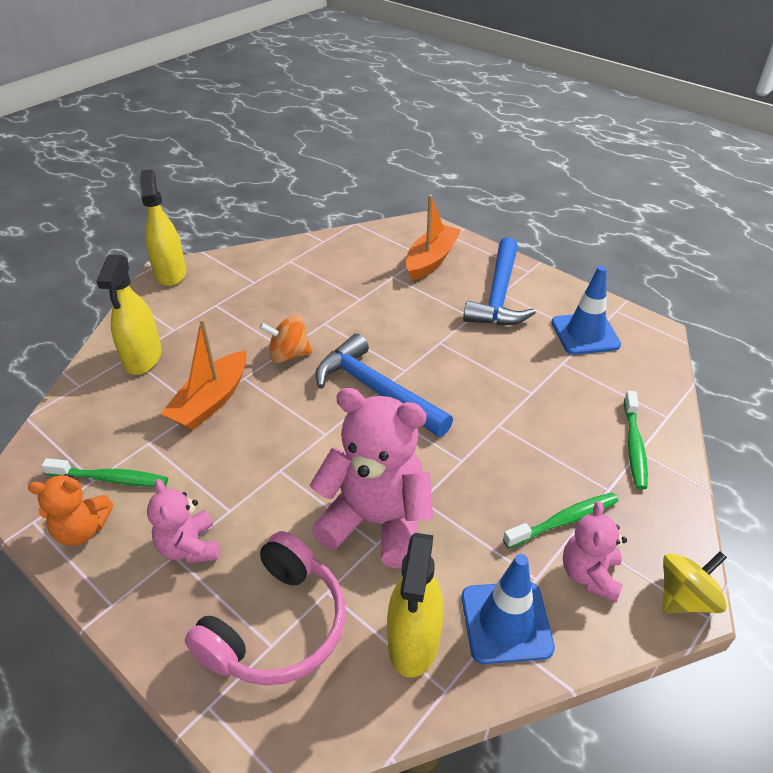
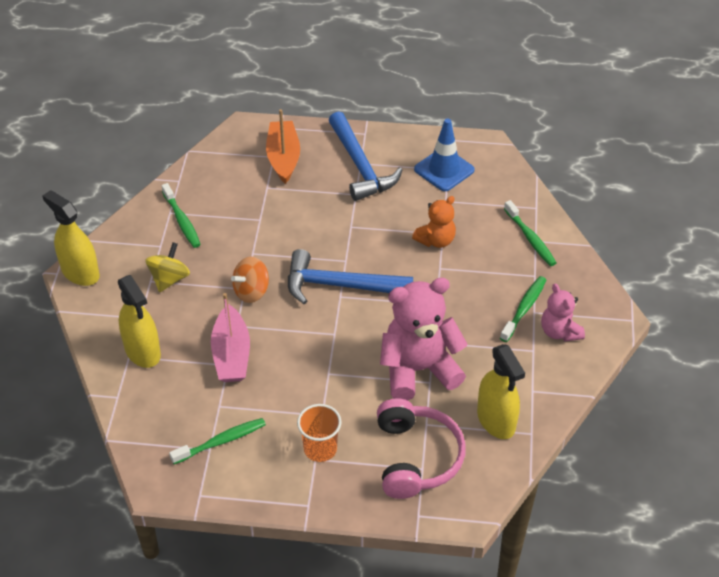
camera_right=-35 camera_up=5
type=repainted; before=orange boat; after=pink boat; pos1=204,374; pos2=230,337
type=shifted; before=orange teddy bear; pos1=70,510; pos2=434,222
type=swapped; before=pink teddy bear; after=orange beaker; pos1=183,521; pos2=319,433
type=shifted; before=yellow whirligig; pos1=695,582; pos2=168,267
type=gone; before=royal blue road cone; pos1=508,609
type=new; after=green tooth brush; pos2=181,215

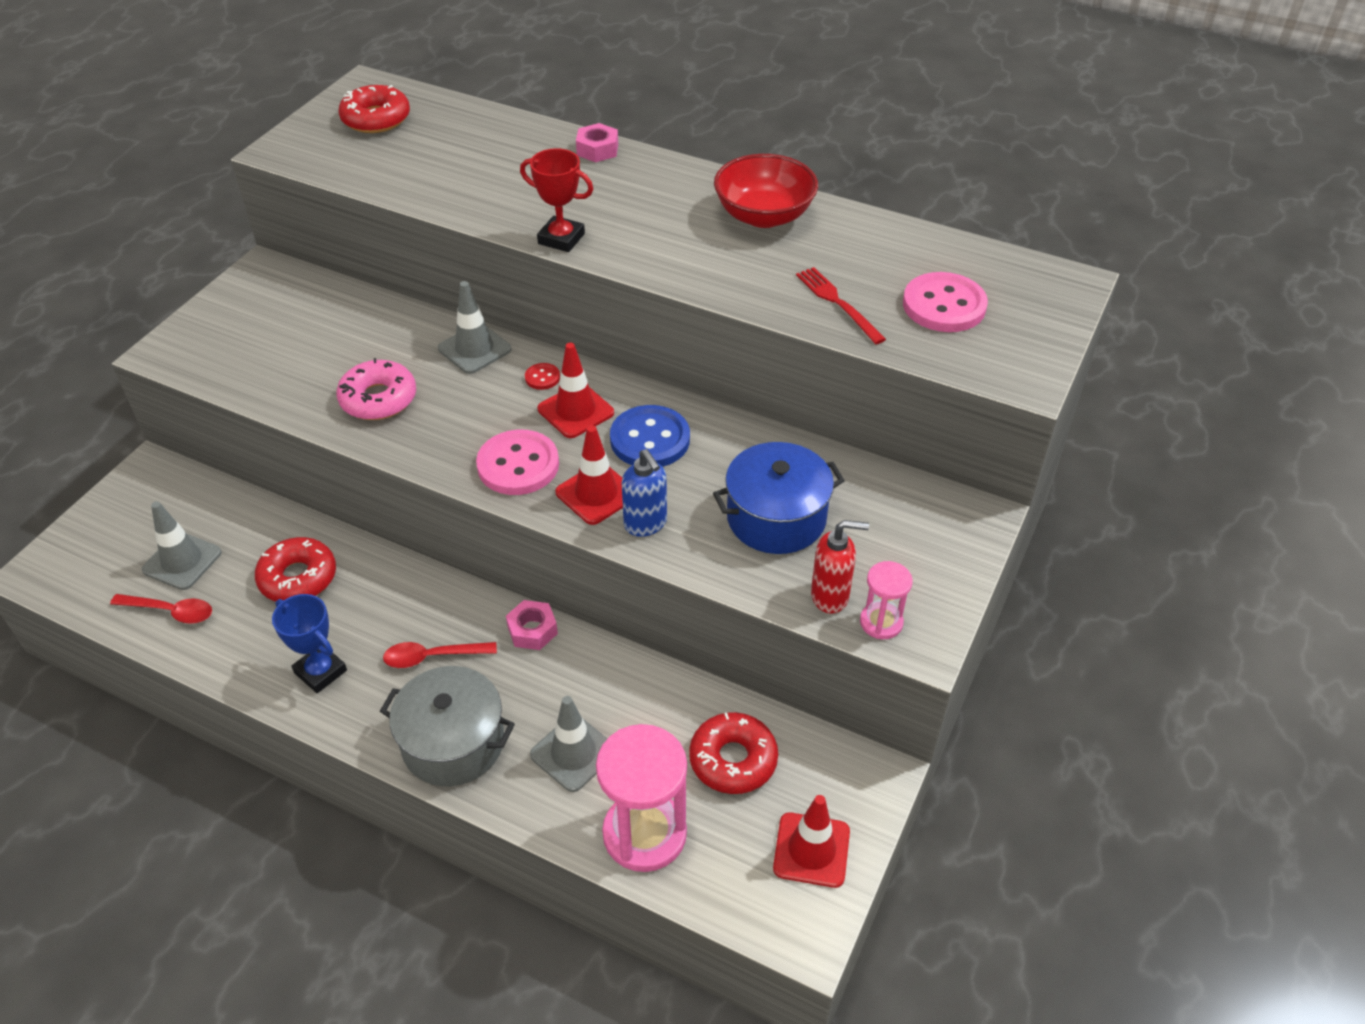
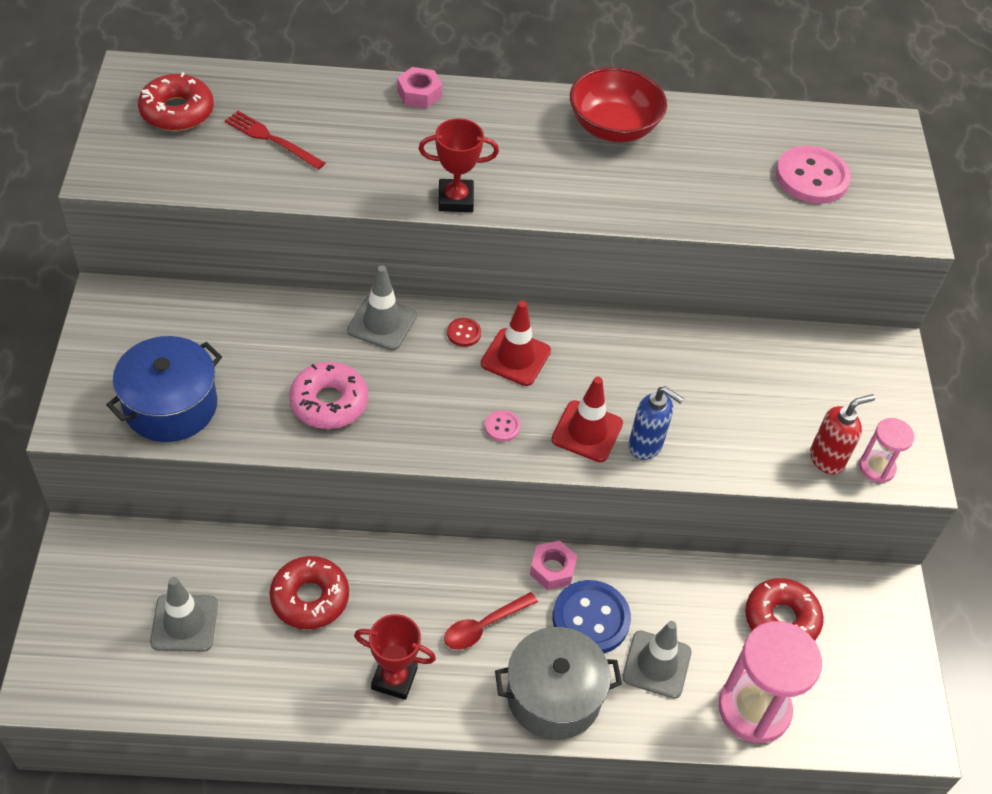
camera_right=-30 camera_up=5
type=shifted; before=red table fork; pos1=841,305; pos2=275,140
type=shifted; before=royal blue button; pos1=650,436; pos2=592,617
type=scaled; before=pink button; pos1=517,462; pos2=503,426; scale=0.46
type=shifted; before=royal blue pot; pos1=779,498; pos2=164,389
type=gone; before=red tablespoon; pos1=161,609
type=repainted; before=royal blue trophy; after=red trophy; pos1=309,643; pos2=395,657
type=gone; before=red road cone; pos1=811,841

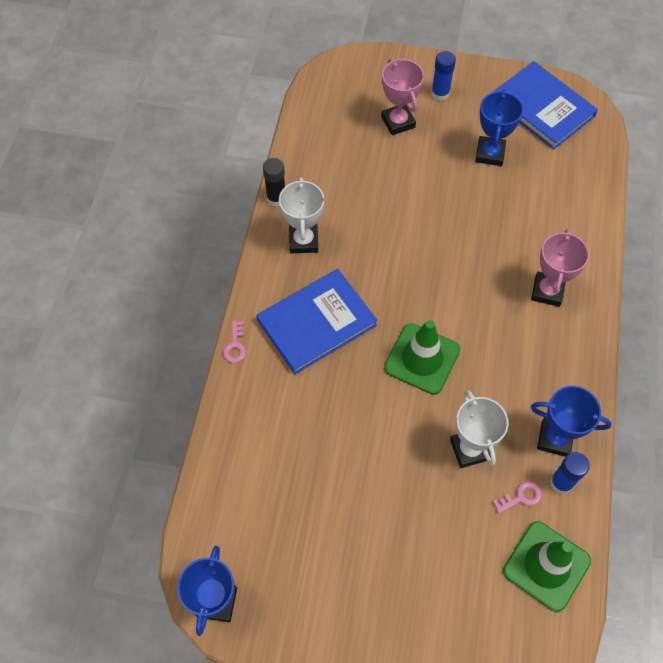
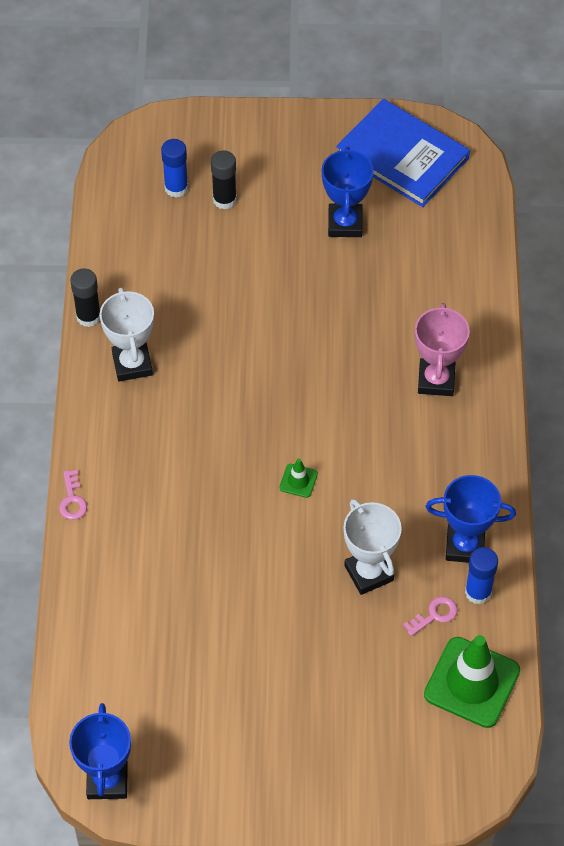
camera_right=-10 camera_up=-5
type=shifted; before=royal blue glue; pos1=443,76; pos2=174,168
type=swapped; before=pink trophy; after=jet-black glue; pos1=402,97; pos2=224,179
type=gone; before=royal blue hardcover; pos1=316,321
type=scaled; before=green road cone; pos1=422,357; pos2=298,478; scale=0.44

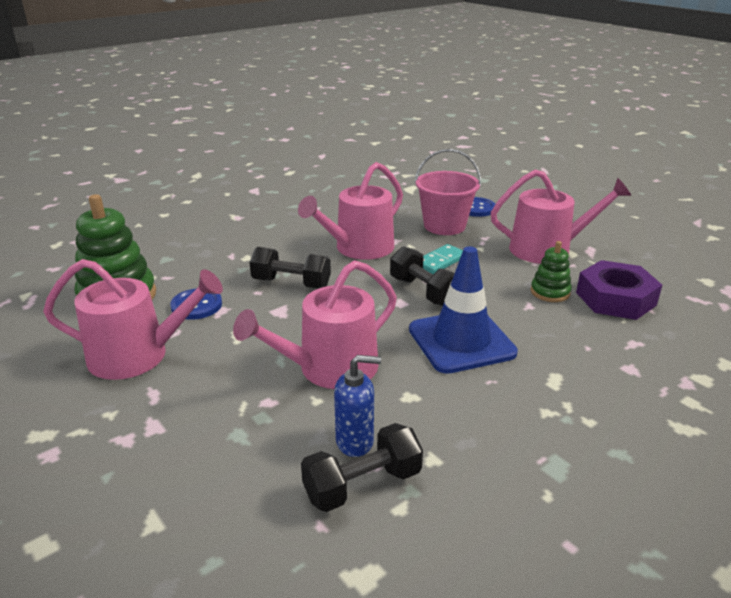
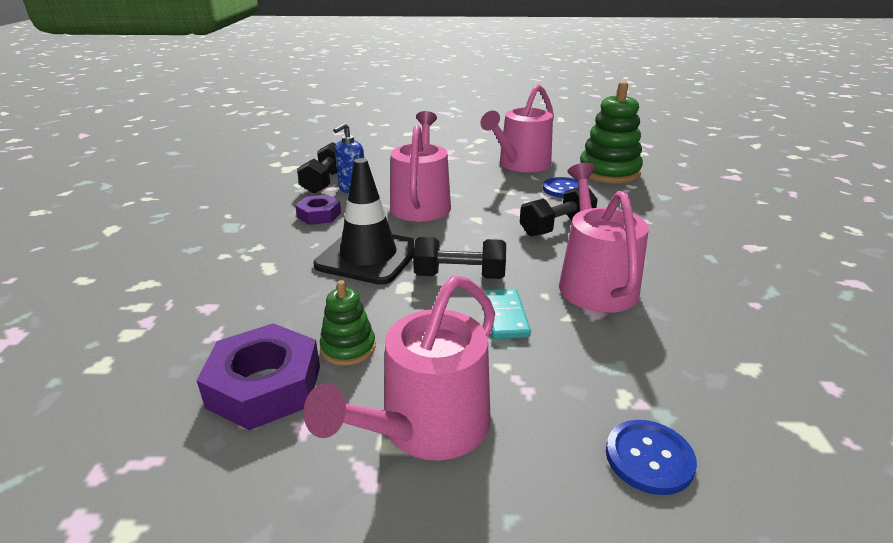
camera_right=130 camera_up=0
type=gone; before=pink bucket; pos1=448,192
type=repainted; before=royal blue road cone; after=jet-black road cone; pos1=463,310; pos2=364,221
type=new; after=violet hexagon nut; pos2=318,210

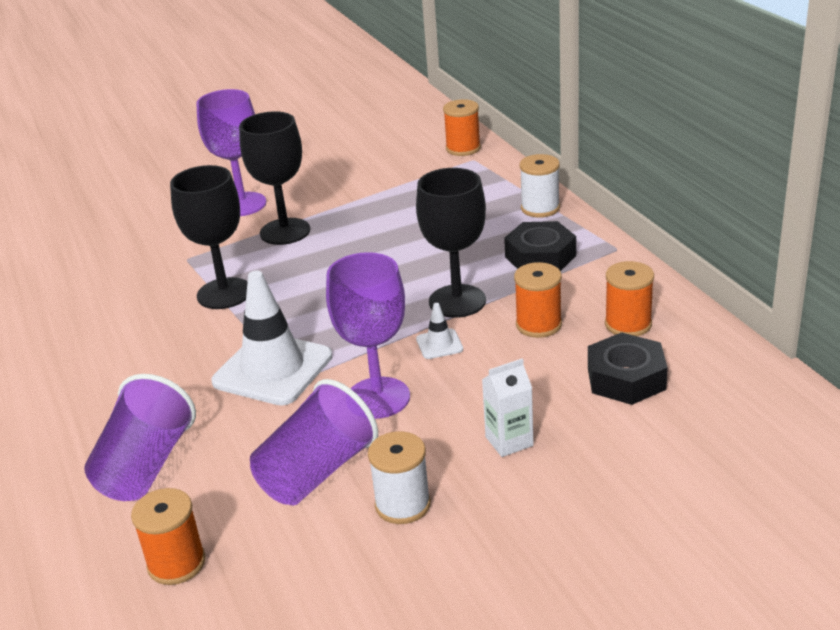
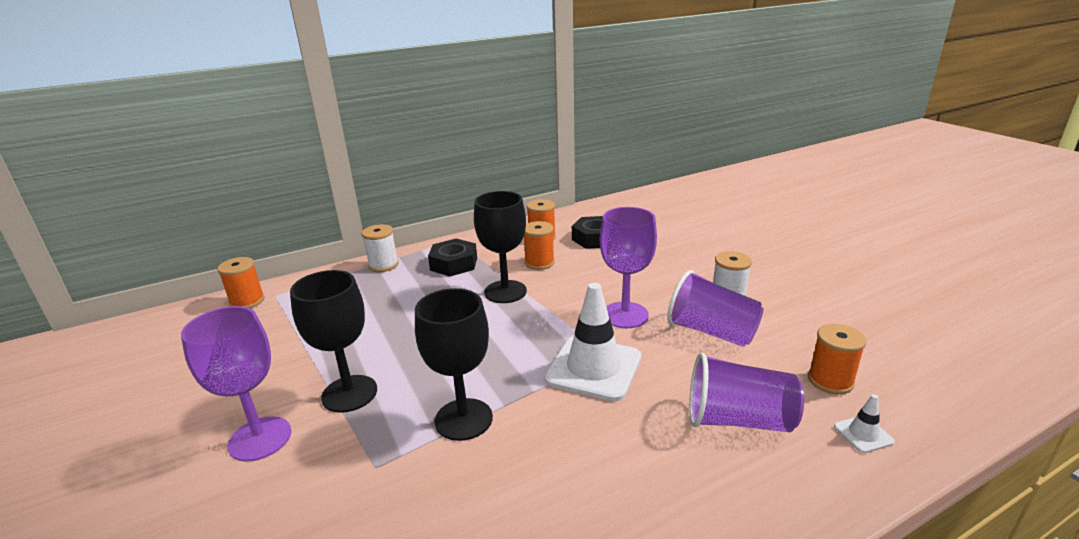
camera_right=-95 camera_up=-5
type=shifted; before=pure white road cone; pos1=439,331; pos2=864,423
type=gone; before=pure white juice carton; pos1=508,408

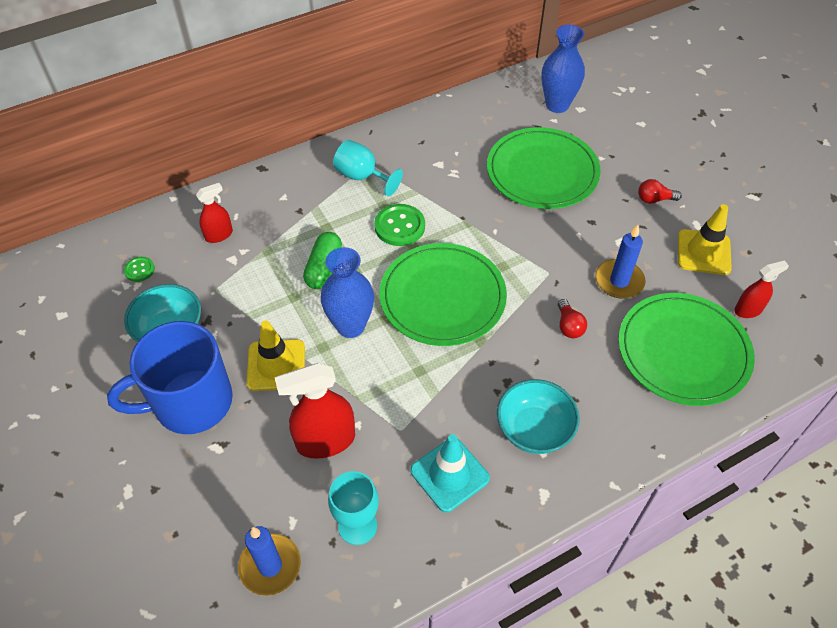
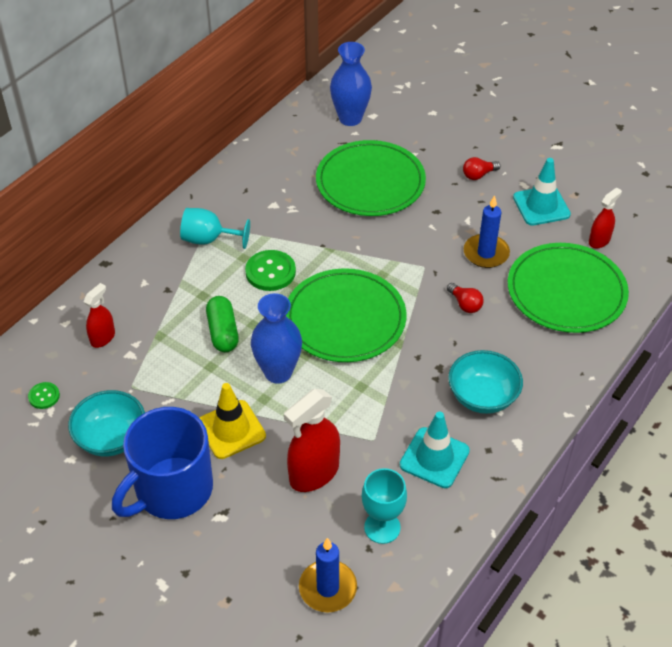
camera_right=-25 camera_up=-5
type=repainted; before=yellow road cone; after=turquoise road cone; pos1=705,239; pos2=542,192

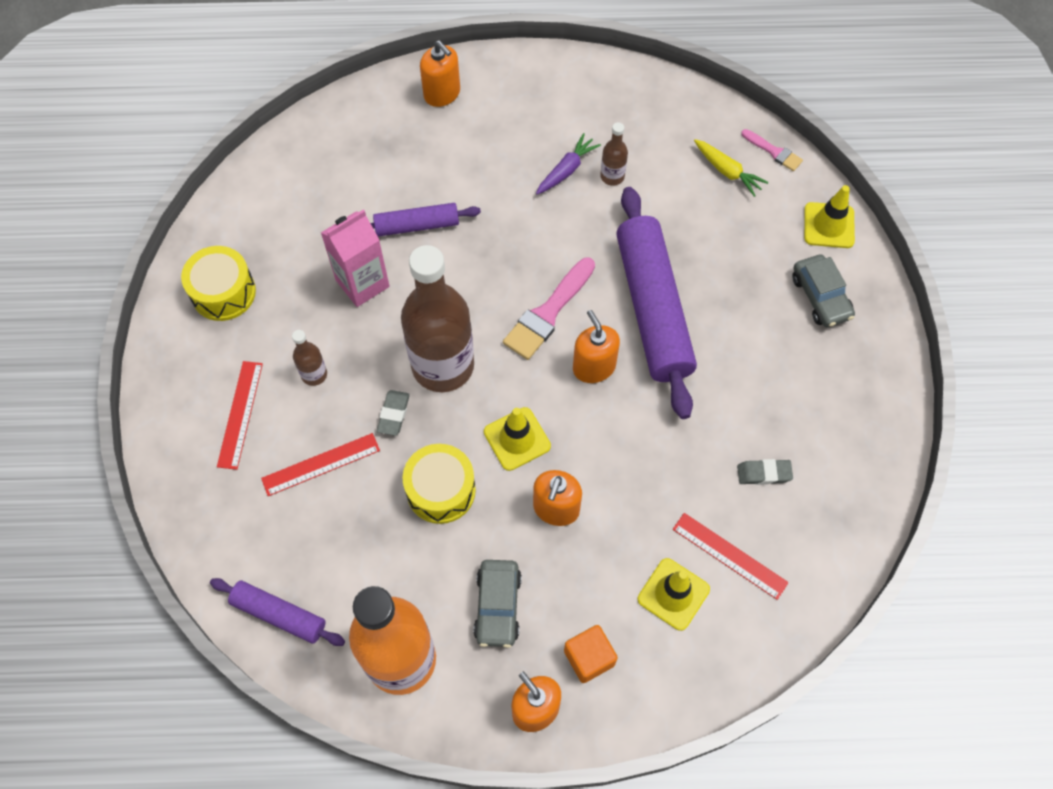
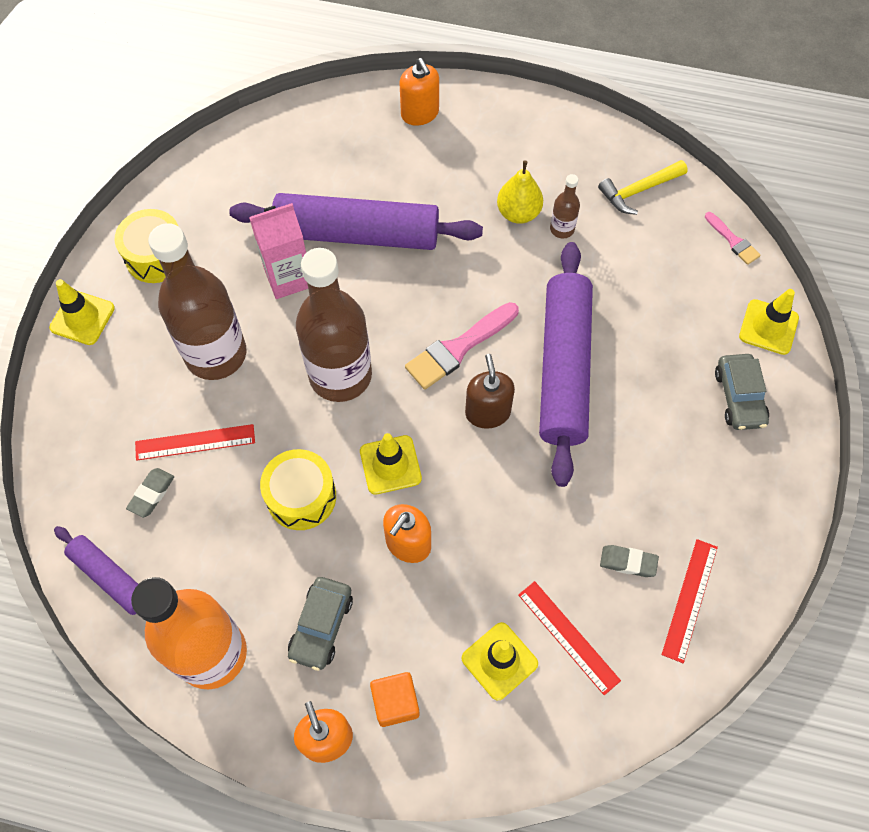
camera_right=15 camera_up=0
type=swapped; before=violet carrot; after=yellow toy pear; pos1=568,164; pos2=520,192
type=gone; before=yellow carrot; pos1=731,168
type=scaled; before=violet dough roller; pos1=425,220; pos2=356,221; scale=1.94
type=repainted; before=orange soap dispenser; after=russet soap dispenser; pos1=596,346; pos2=490,391
type=scaled; before=russet bottle; pos1=309,358; pos2=197,301; scale=2.39
type=shifted; before=red straightedge; pos1=240,415; pos2=690,601
type=shifted; before=gray pencil eraser; pos1=393,413; pos2=150,493
type=new; after=yellow claw hammer; pos2=643,187
type=new; after=yellow road cone; pos2=82,312

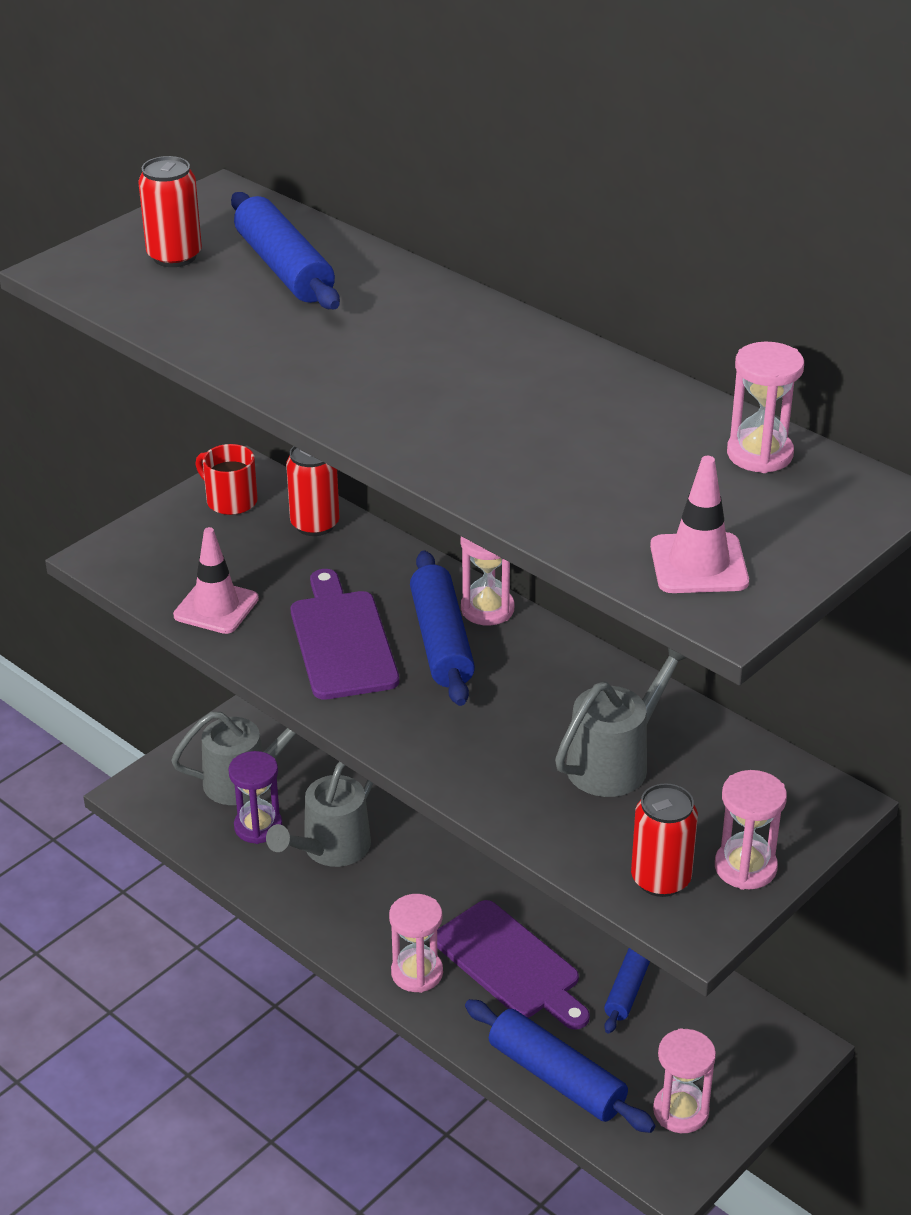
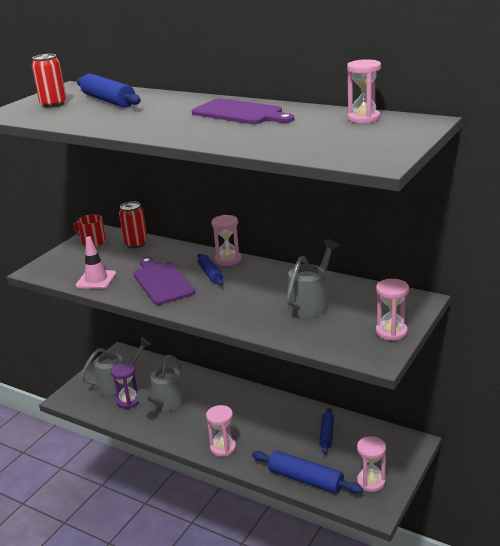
camera_right=-10 camera_up=-10
type=gone; before=pink road cone; pos1=699,524
type=scaled; before=royal blue dough roller; pos1=442,628; pos2=210,270; scale=0.61
type=gone; before=red can; pos1=664,840
type=shifted; before=violet cutting board; pos1=513,965; pos2=243,111

